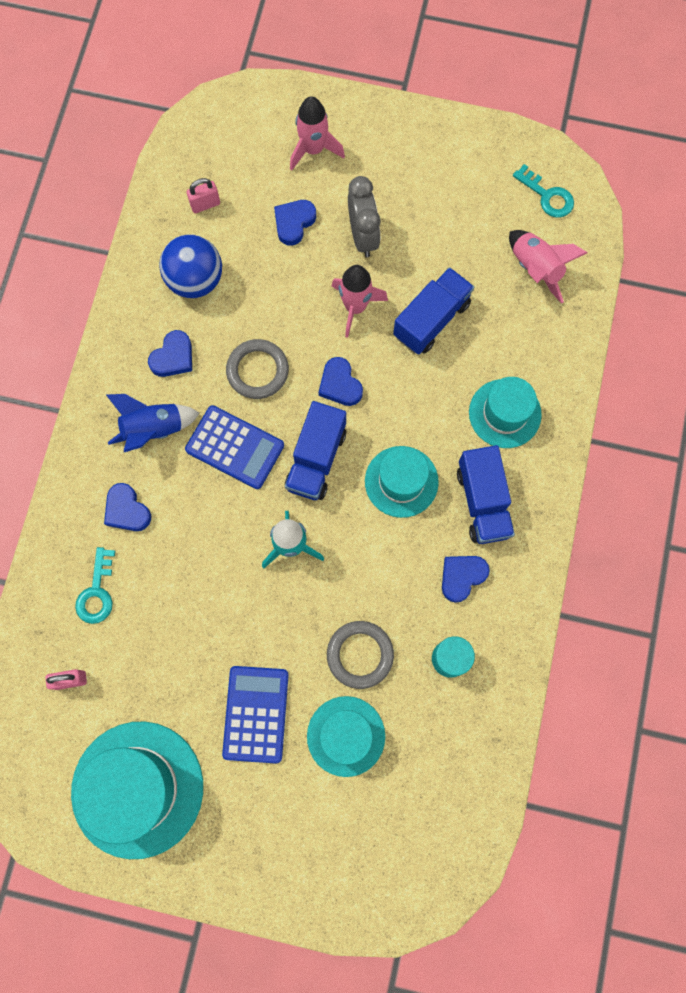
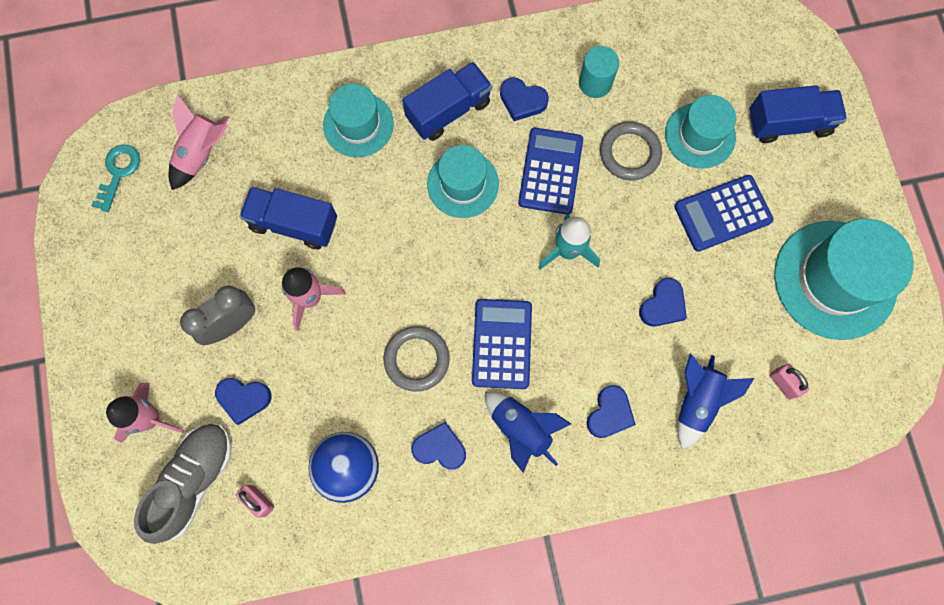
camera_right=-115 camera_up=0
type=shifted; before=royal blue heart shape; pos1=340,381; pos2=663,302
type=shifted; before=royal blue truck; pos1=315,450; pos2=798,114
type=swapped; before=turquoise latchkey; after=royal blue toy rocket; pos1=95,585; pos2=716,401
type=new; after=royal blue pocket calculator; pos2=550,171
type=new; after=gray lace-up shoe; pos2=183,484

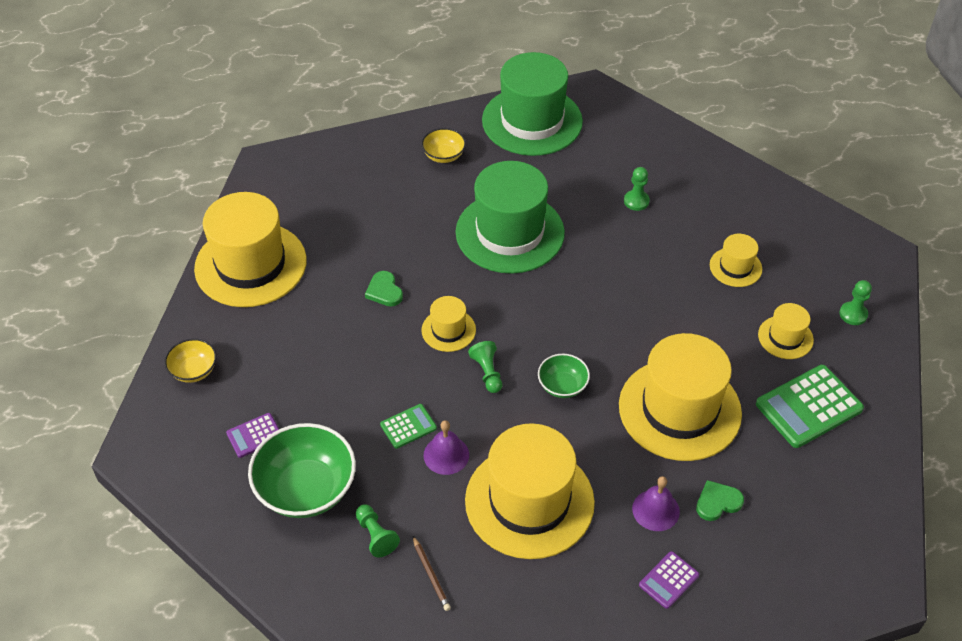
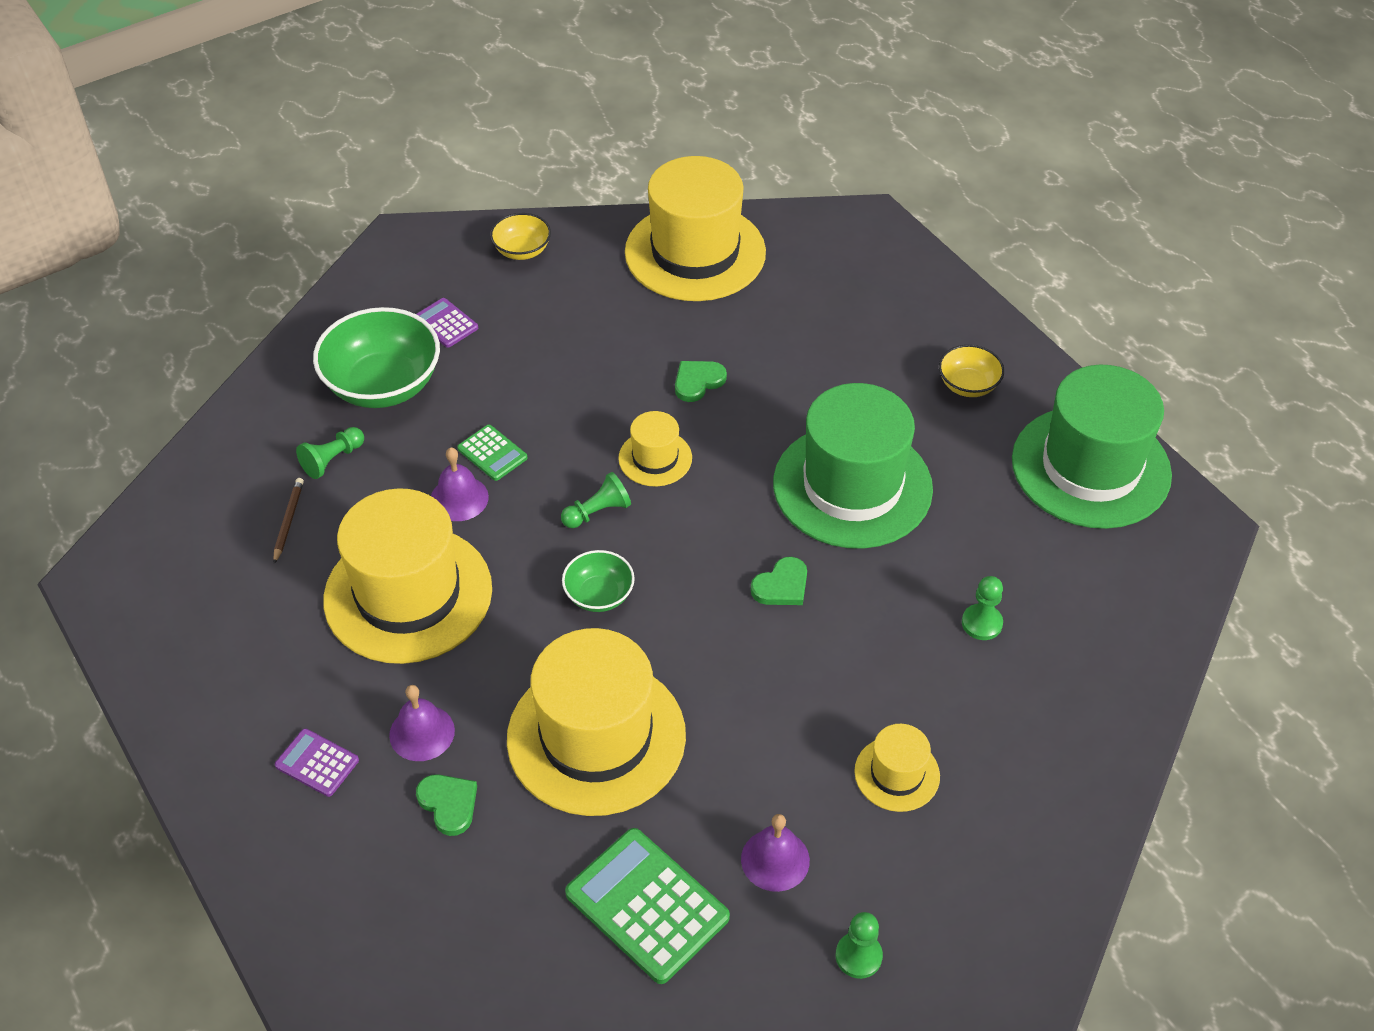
camera_right=75 camera_up=0
type=swapped; before=yellow tall hat; after=violet bell; pos1=786,331; pos2=775,853
type=rotated; before=russet pencil; pos1=432,573; pos2=288,521; turn=135
type=new; after=green heart shape; pos2=779,581

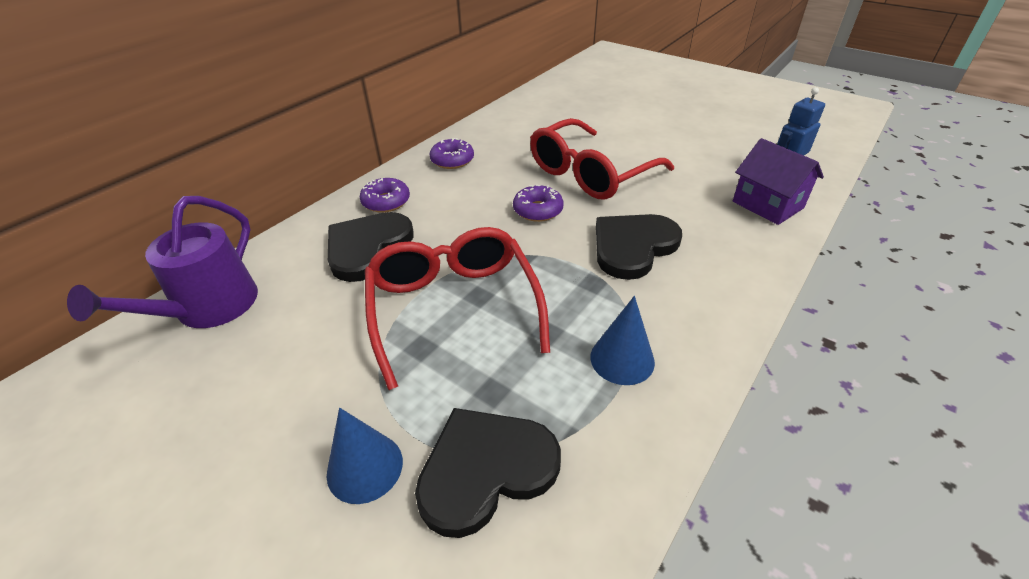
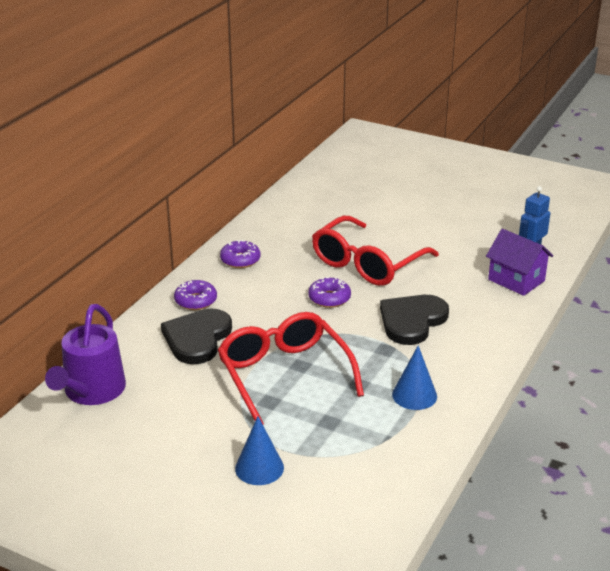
camera_right=-10 camera_up=-10
type=gone; before=jet-black heart shape; pos1=488,473

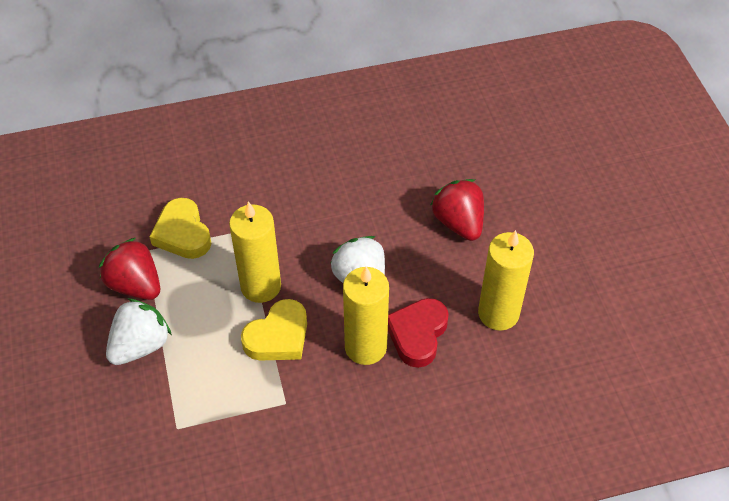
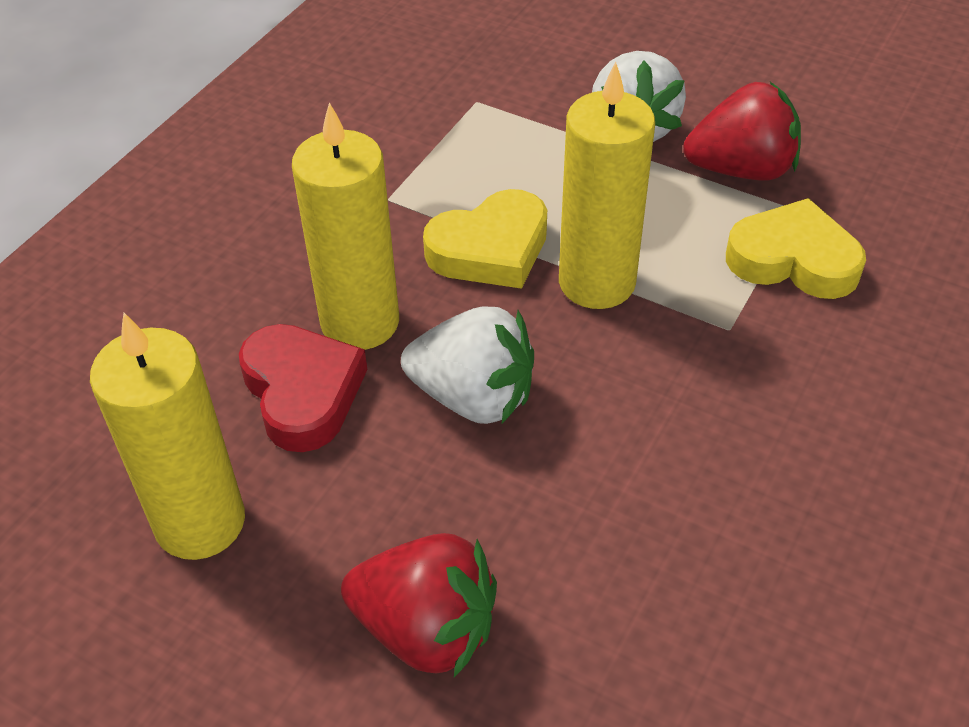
camera_right=135 camera_up=-5
type=rotated; before=yellow heart shape; pos1=274,329; pos2=485,239; turn=-120

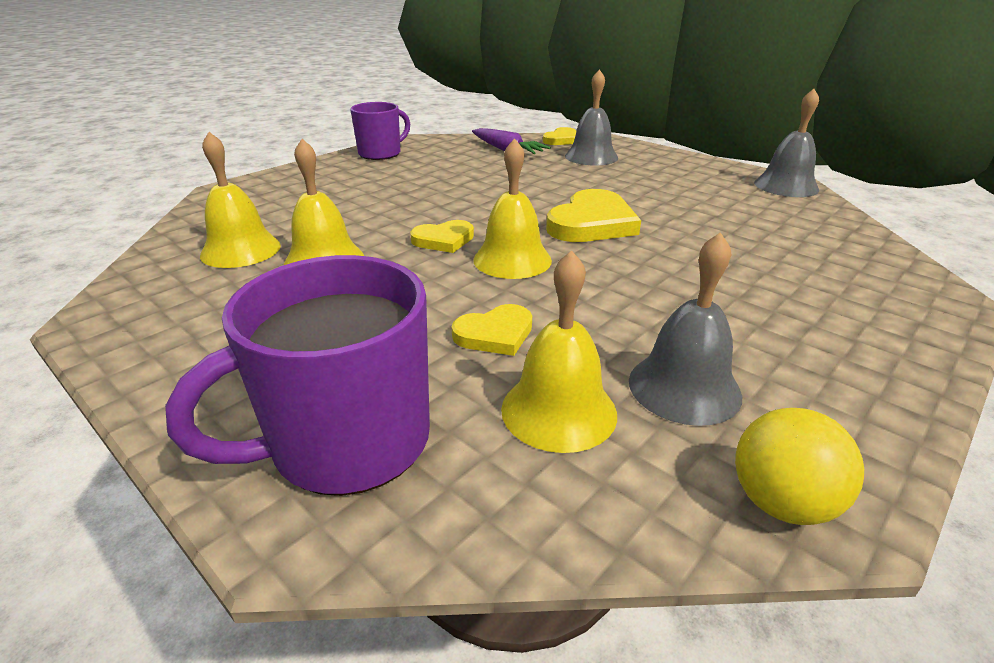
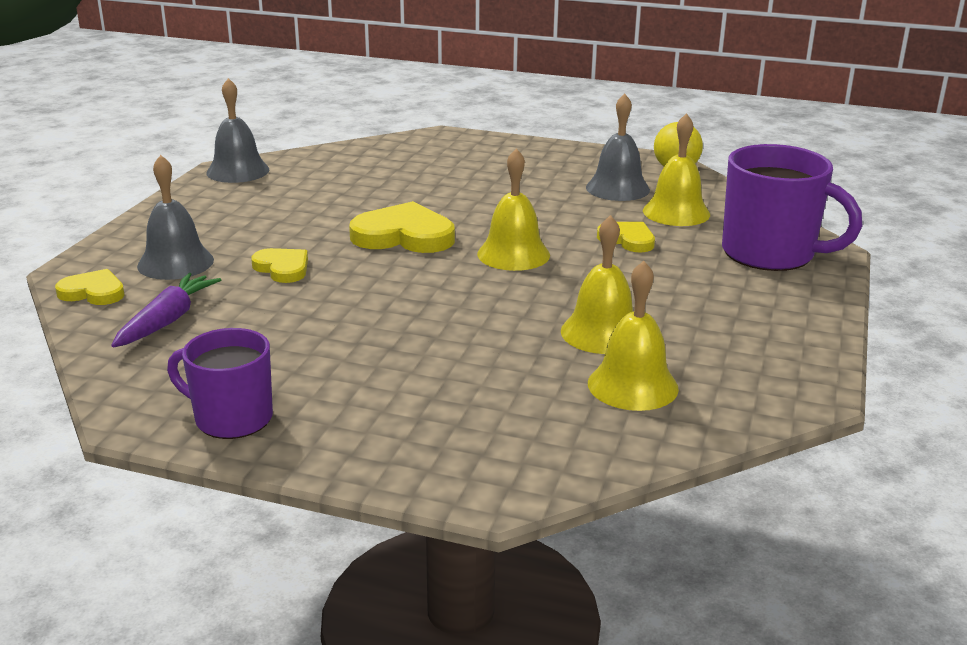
camera_right=-115 camera_up=-5
type=shifted; before=yellow heart shape; pos1=442,236; pos2=279,265

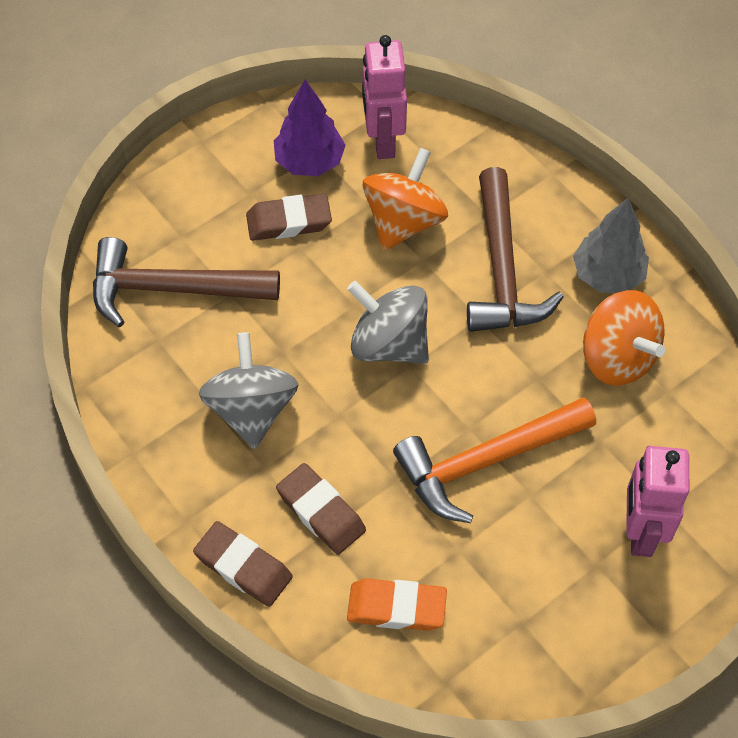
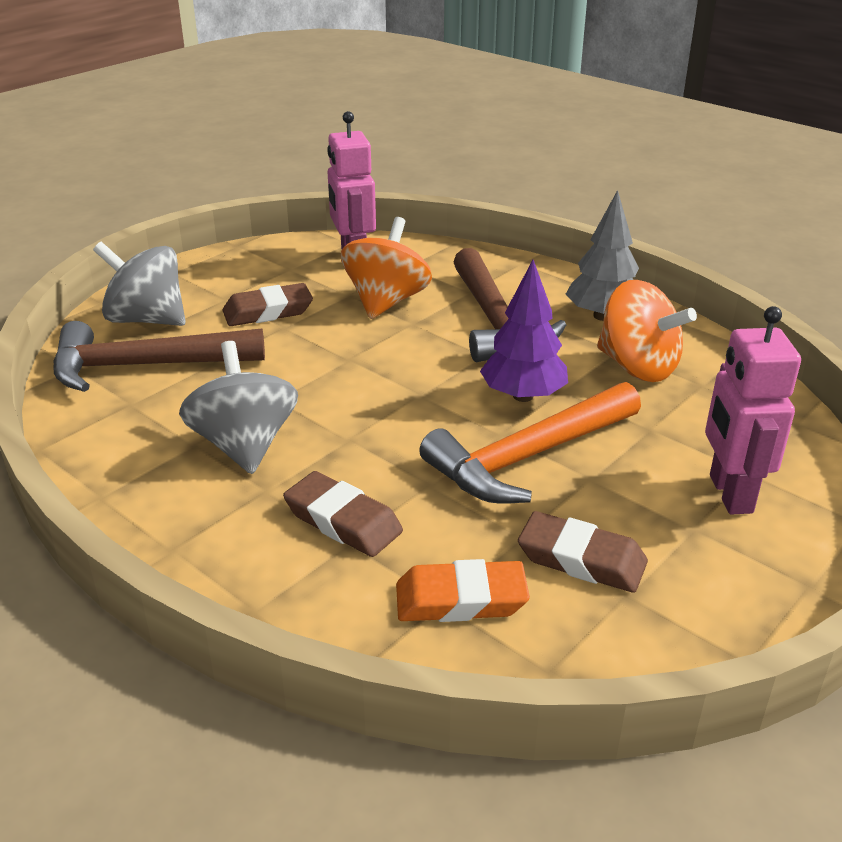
camera_right=-10 camera_up=-25
type=shifted; before=violet toy tree; pos1=310,128; pos2=524,331
type=shifted; before=gray whirligig; pos1=388,322; pos2=139,284
type=shifted; before=russet pencil eraser; pos1=243,564; pos2=583,552

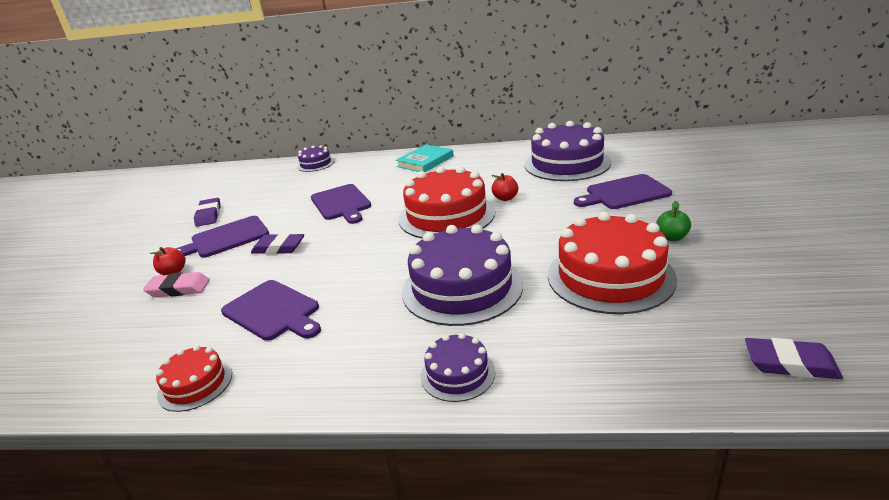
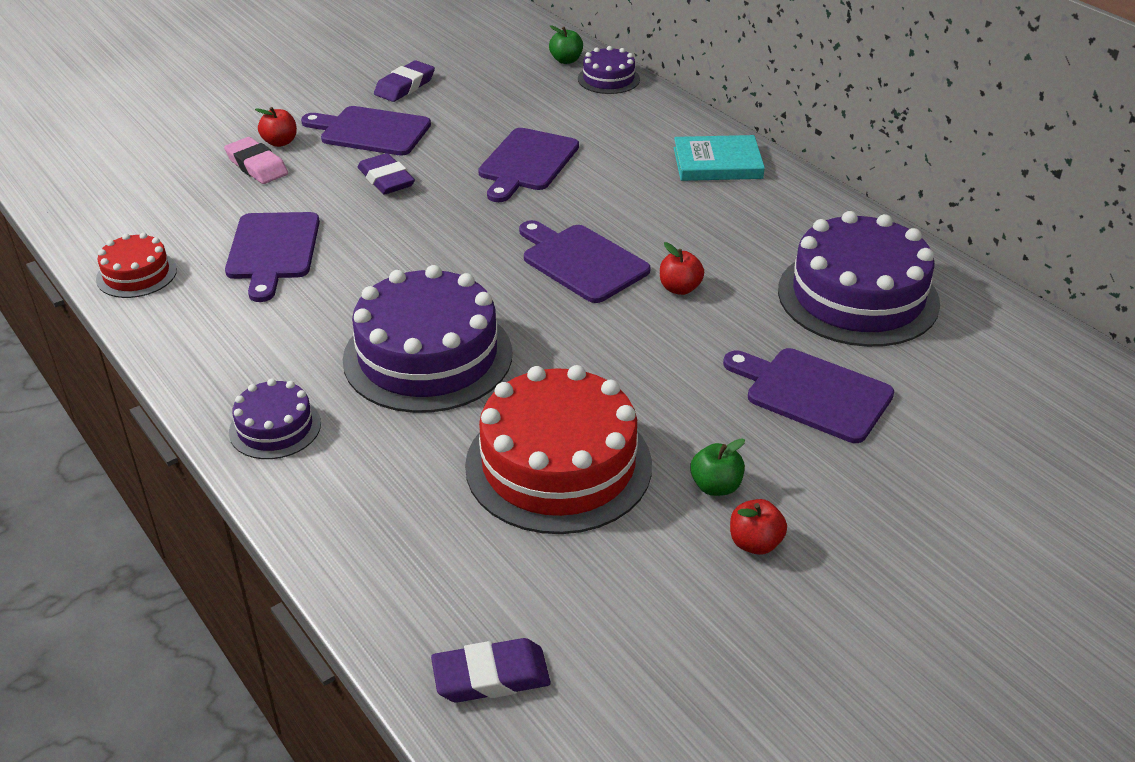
camera_right=45 camera_up=10
type=swapped; before=red gateau; after=violet cutting board; pos1=447,202; pos2=585,261
type=rotated; before=violet pencil eraser; pos1=794,358; pos2=491,670; turn=-75
type=new; after=green apple; pos2=566,44
type=new; after=red apple; pos2=758,527

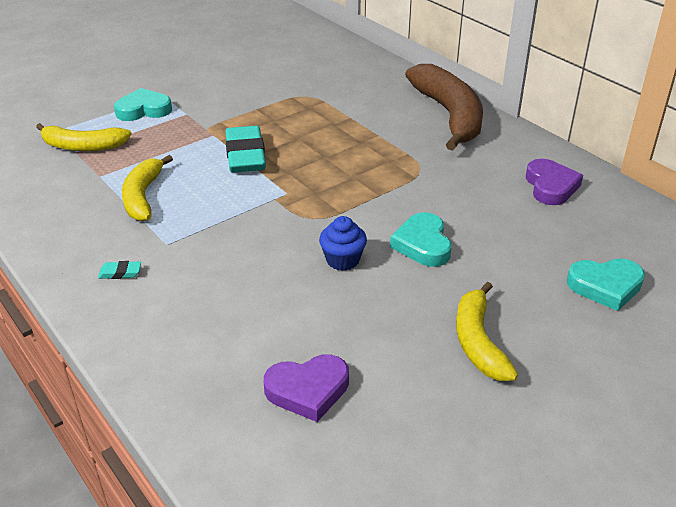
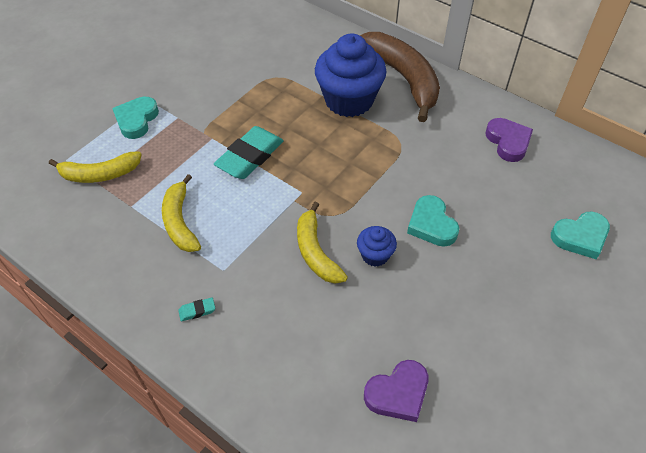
camera_right=-15 camera_up=15
type=rotated; before=turquoise heart shape; pos1=143,104; pos2=135,118; turn=-45
type=rotated; before=turquoise pencil eraser; pos1=245,149; pos2=249,152; turn=60
type=shifted; before=yellow banana; pos1=487,331; pos2=322,243
type=new; after=royal blue muffin; pos2=350,75

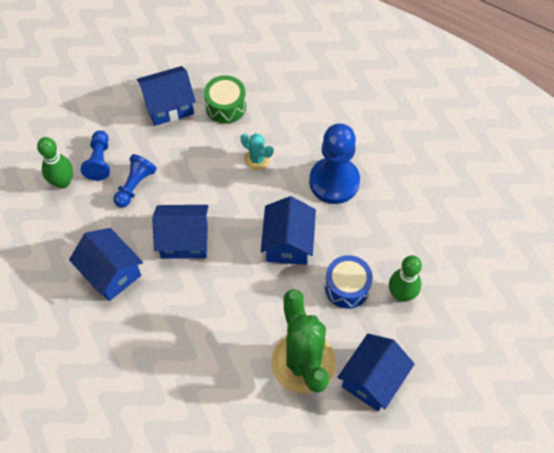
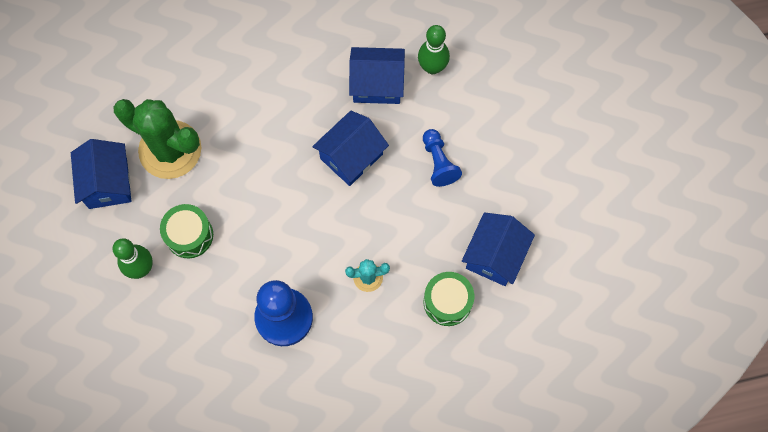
camera_right=135 camera_up=10
type=gone; before=royal blue game pawn; pos1=95,155
type=shifted; before=green tenpin; pos1=55,163; pos2=434,49
type=gone; before=royal blue cottage; pos1=288,230
type=repainted; before=royal blue snare drum; after=green snare drum; pos1=349,282; pos2=186,231

